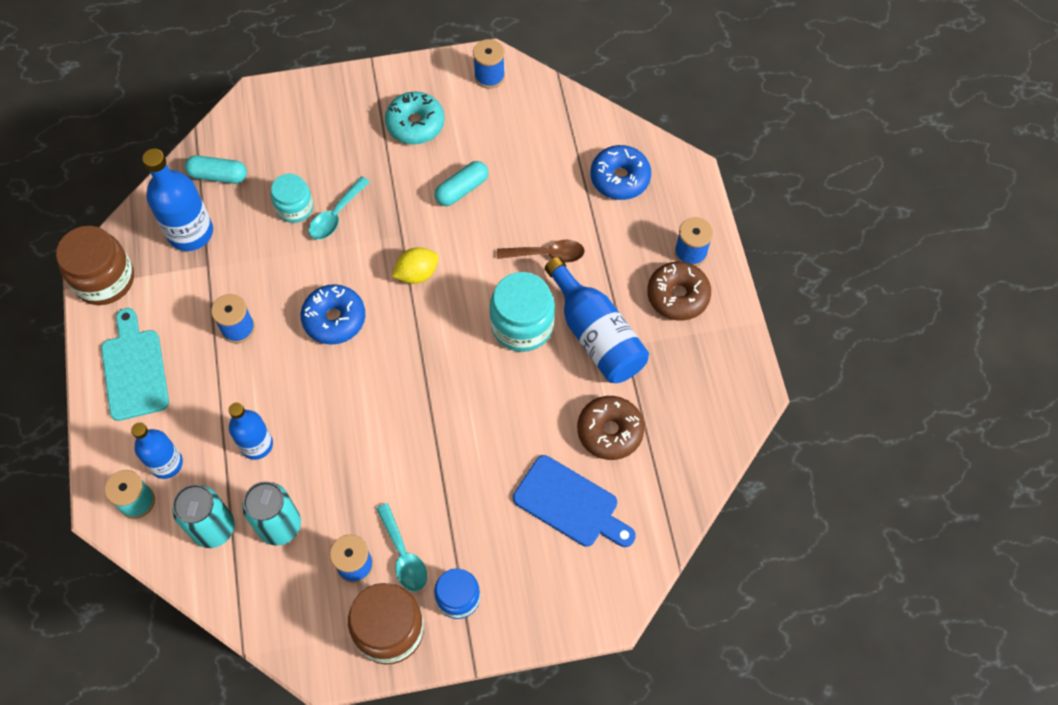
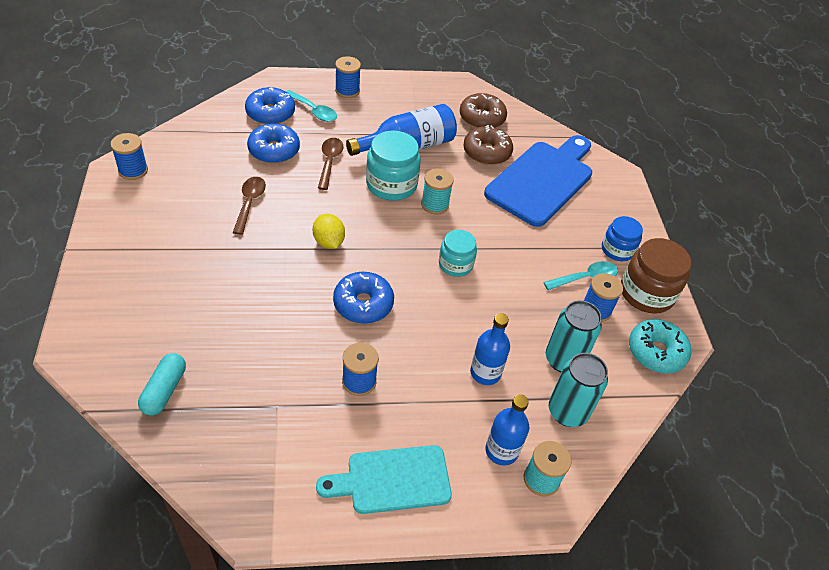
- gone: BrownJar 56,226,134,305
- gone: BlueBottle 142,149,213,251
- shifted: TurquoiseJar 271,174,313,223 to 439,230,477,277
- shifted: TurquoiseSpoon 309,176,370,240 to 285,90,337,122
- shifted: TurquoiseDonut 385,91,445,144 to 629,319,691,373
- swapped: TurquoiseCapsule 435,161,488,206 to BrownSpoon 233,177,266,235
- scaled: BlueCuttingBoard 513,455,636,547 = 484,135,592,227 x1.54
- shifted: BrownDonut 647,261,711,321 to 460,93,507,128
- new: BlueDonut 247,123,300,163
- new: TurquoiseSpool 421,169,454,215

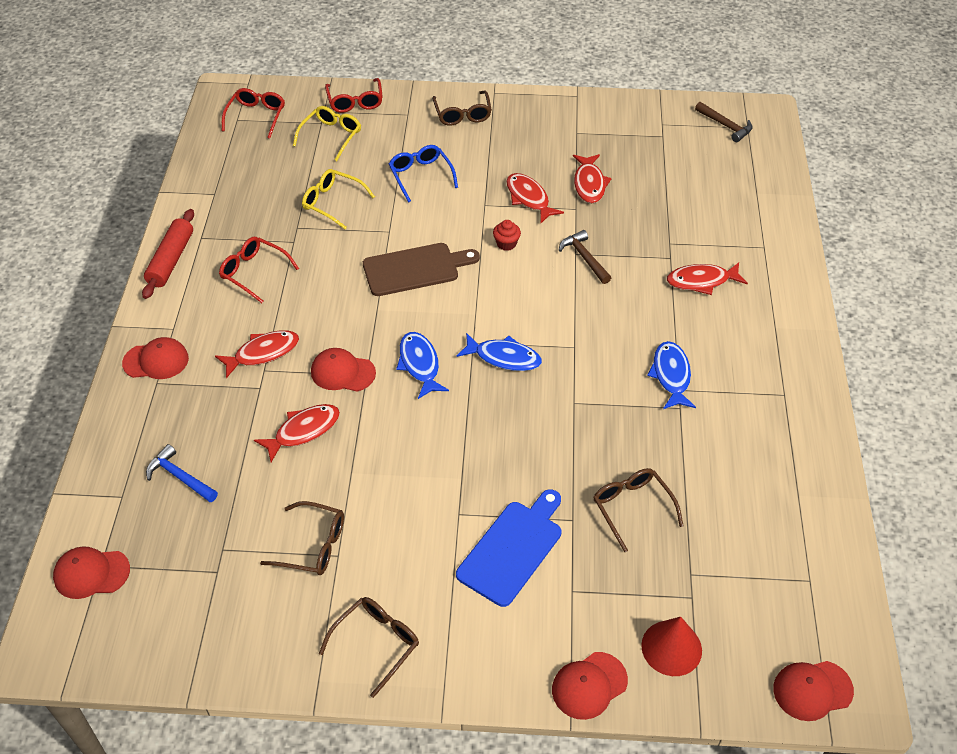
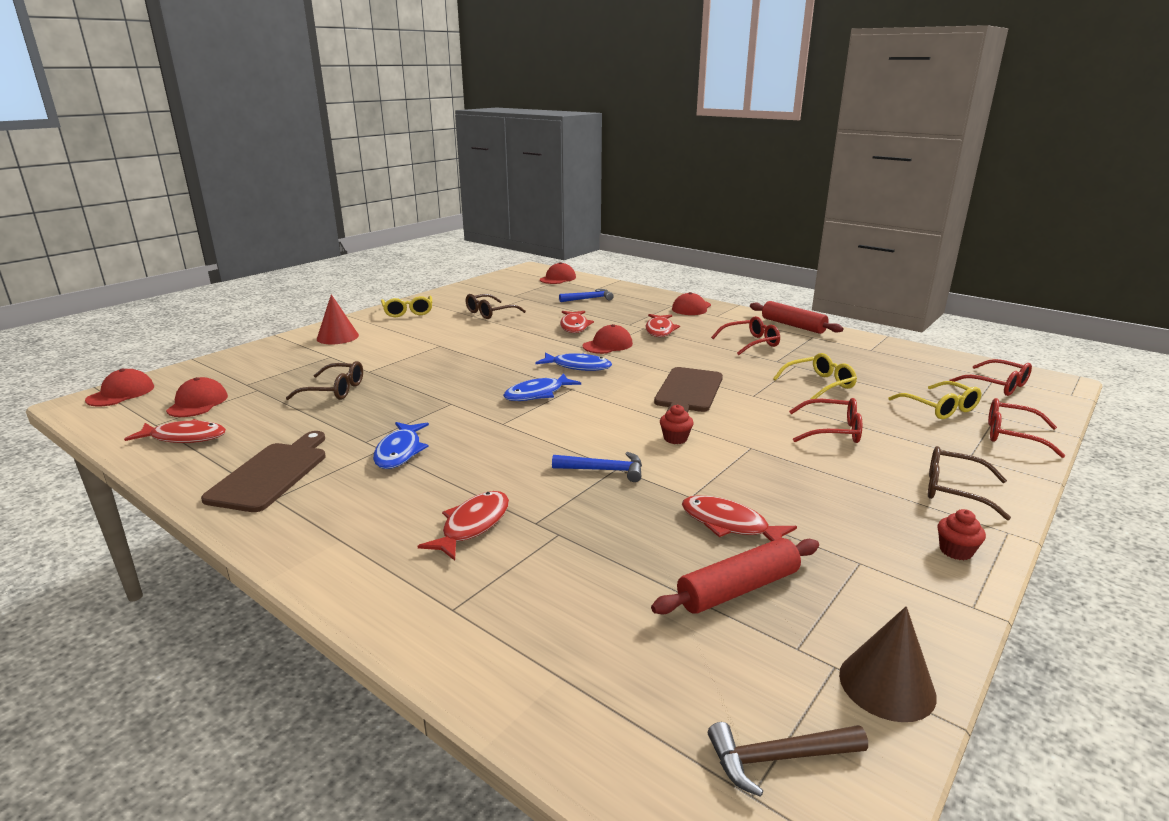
- repainted: BrownGlasses 319,597,419,698 to YellowGlasses 381,295,432,317
- repainted: BlueGlasses 389,145,458,203 to RedGlasses 789,398,862,443
- gone: BlueCuttingBoard 456,489,561,607
- shifted: RedFish 506,173,564,223 to 124,419,226,443
- shifted: RedCap 552,652,628,720 to 166,377,228,417
- repainted: BrownHammer 559,230,611,284 to BlueHammer 552,452,642,482
- shifted: RedCone 641,617,702,676 to 317,294,359,344
- rotated: BlueFish 647,341,696,409 = 373,422,429,469 60 degrees clockwise
- new: BrownCuttingBoard 201,431,326,512
- new: RedRollingPin 651,538,819,614
- new: BrownCone 839,606,937,722
- new: RedCupcake 938,509,986,560

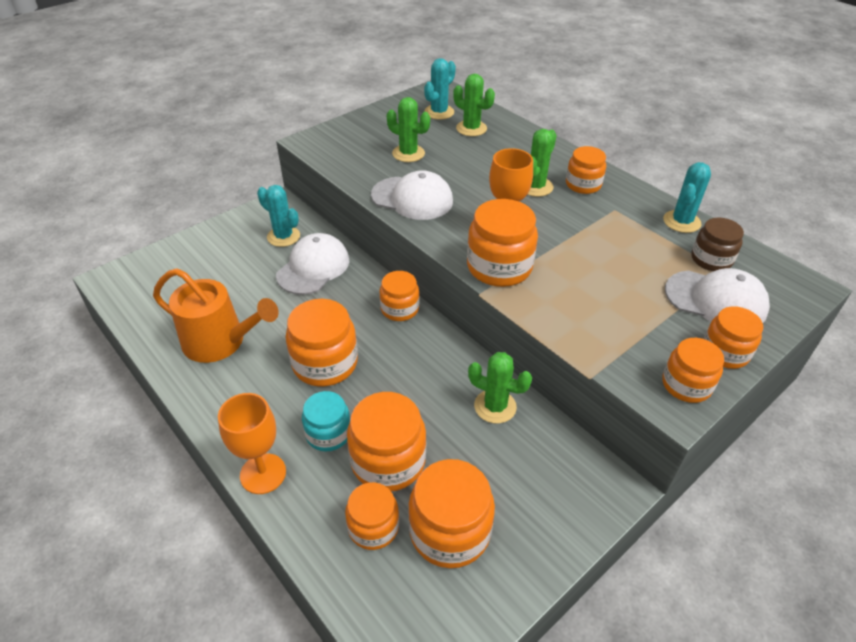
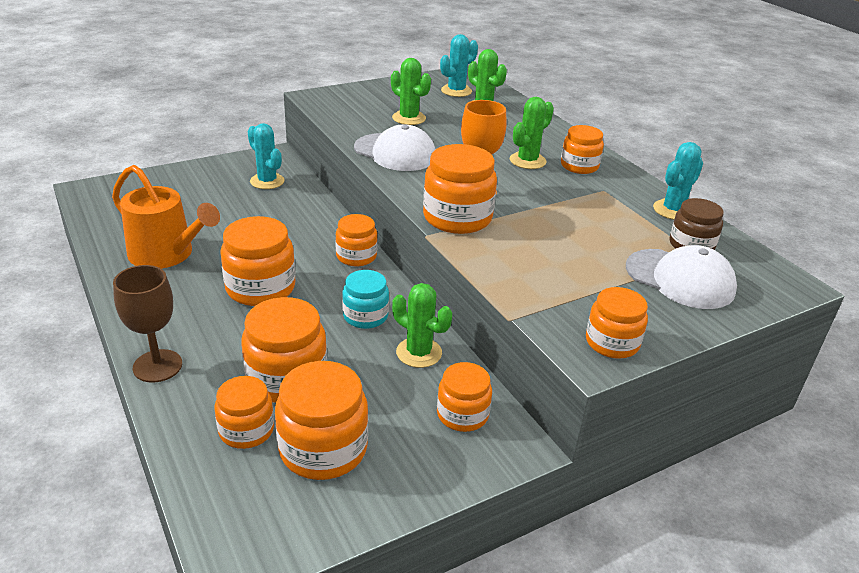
- repainted: OrangeGoblet 218,393,286,494 to BrownGoblet 113,265,182,382
- gone: WhiteCap 276,233,349,295
- shifted: TurquoiseJar 302,391,350,452 to 342,270,389,329
- shifted: OrangeJar 704,306,763,369 to 437,362,492,432

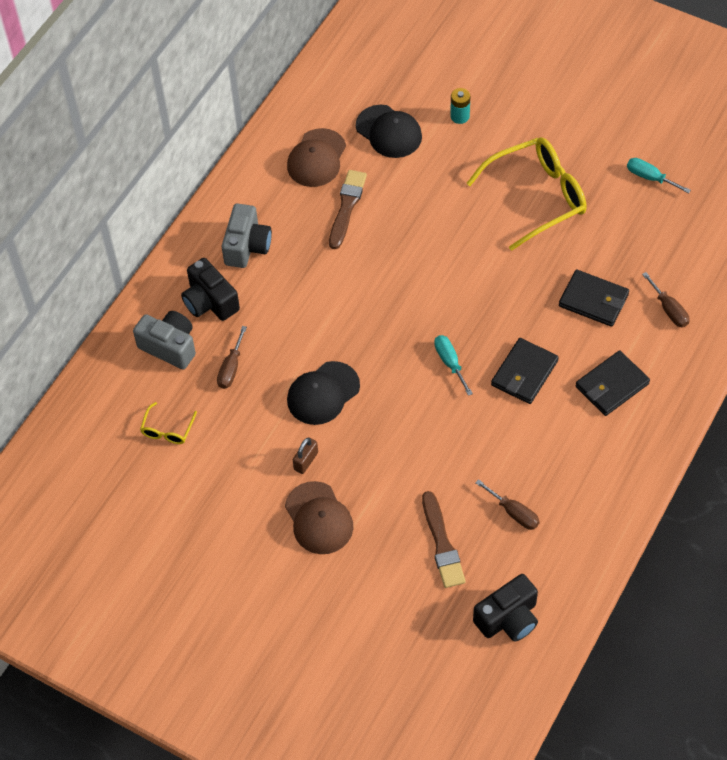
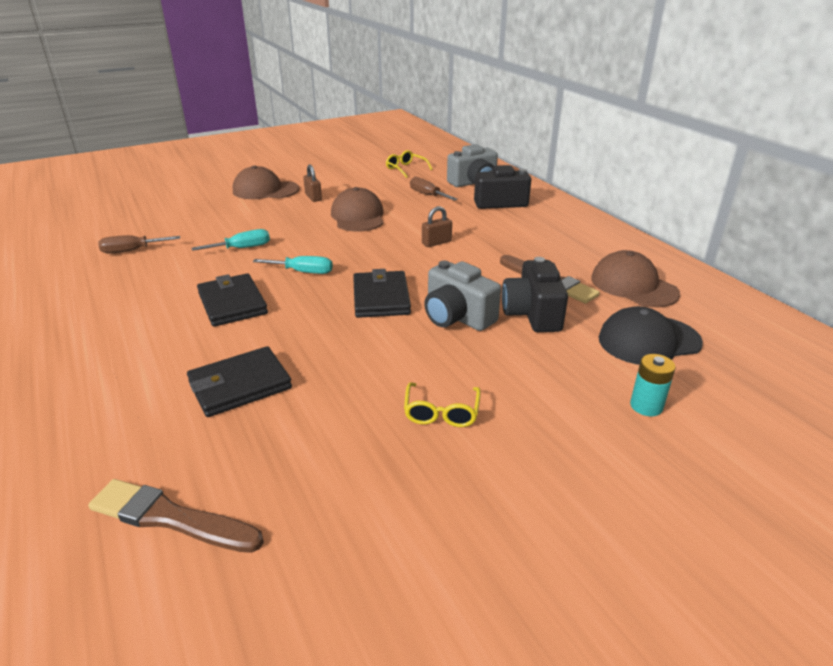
- shifted: GreyCamera 222,203,272,268 to 424,261,501,331
- repainted: BlackCap 287,361,360,425 to BrownCap 331,187,384,232
- shifted: BrownBrush 422,491,466,588 to 88,479,264,553
- scaled: YellowGlasses 467,137,587,251 = 404,383,481,427 x0.45
- shifted: BlackCamera 473,574,538,642 to 502,257,568,332
- shifted: BlackWallet 575,350,650,416 to 353,269,411,318
- shifted: TurquoiseScrewdriver 627,158,691,193 to 192,229,270,251
- gone: BrownScrewdriver 642,272,689,327
- new: BrownPadlock 422,206,452,247

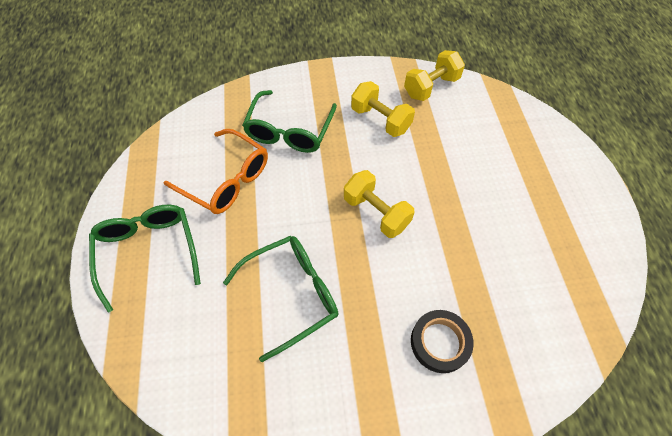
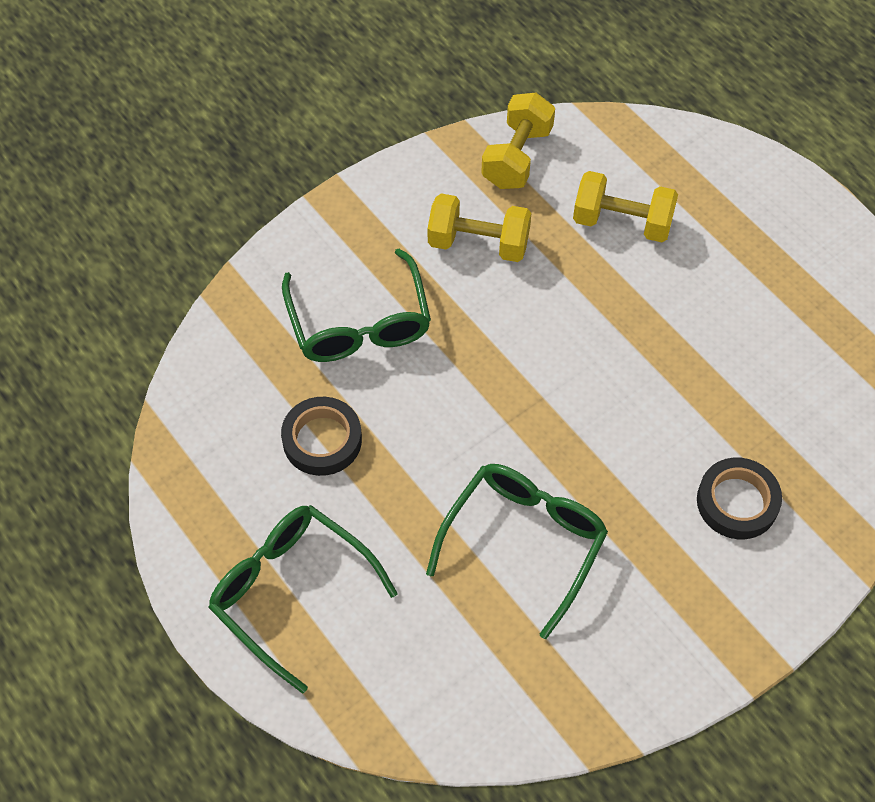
- swapped: OrangeGlasses 164,129,268,214 to BlackTape 281,397,362,476
- shifted: YellowDumbbell 344,170,415,238 to 573,171,678,242

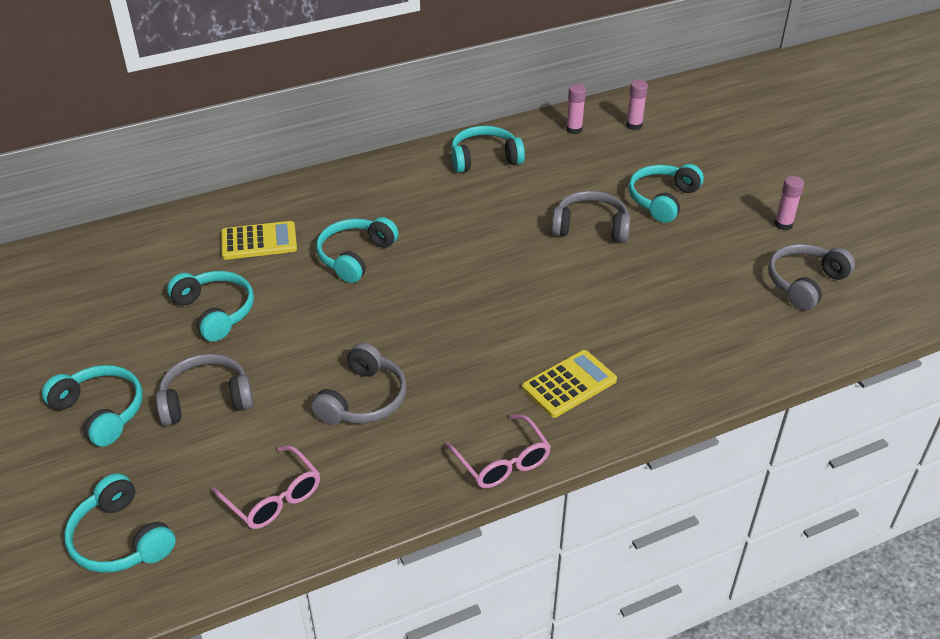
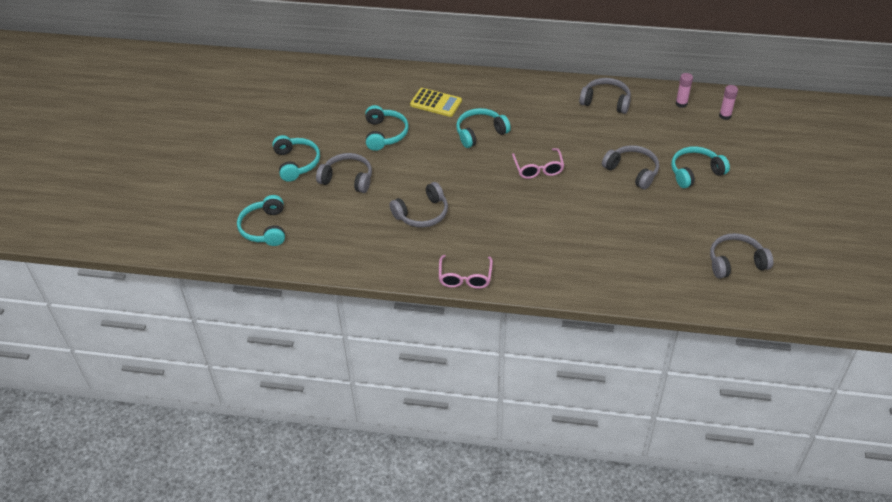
- shifted: PinkGlasses 212,446,320,529 to 512,148,564,179
- repainted: TurquoiseHeadphones 451,126,525,173 to GreyHeadphones 579,78,631,114
- gone: YellowCalculator 522,350,617,418
- gone: PinkGlueStick 774,176,804,230

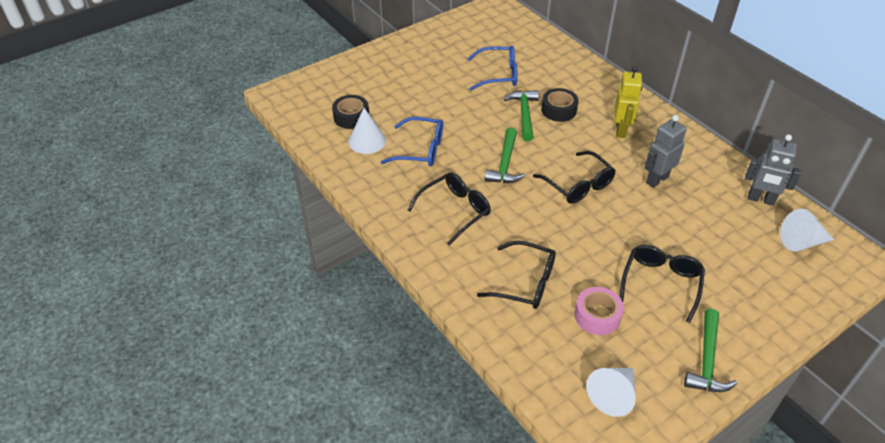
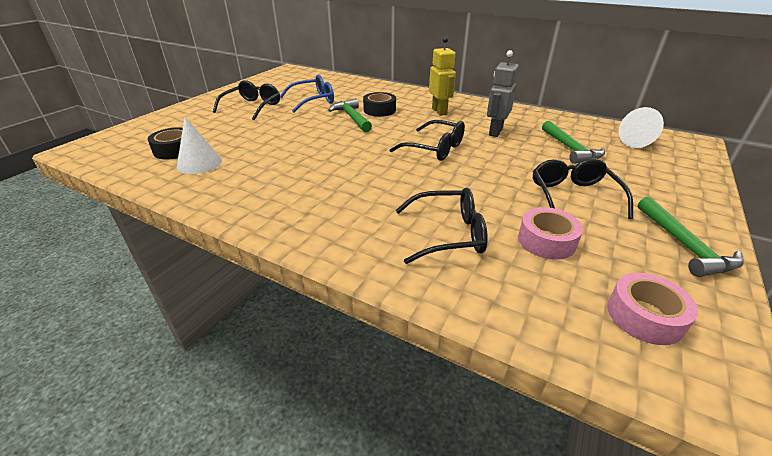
- gone: BlueGlasses 381,117,443,166
- shifted: BlackGlasses 407,172,491,246 to 213,80,280,120
- shifted: GreenHammer 485,128,525,183 to 542,121,605,164
- swapped: WhiteCone 586,368,636,417 to PinkTape 607,273,698,345
- gone: GreyRobot 745,134,801,206

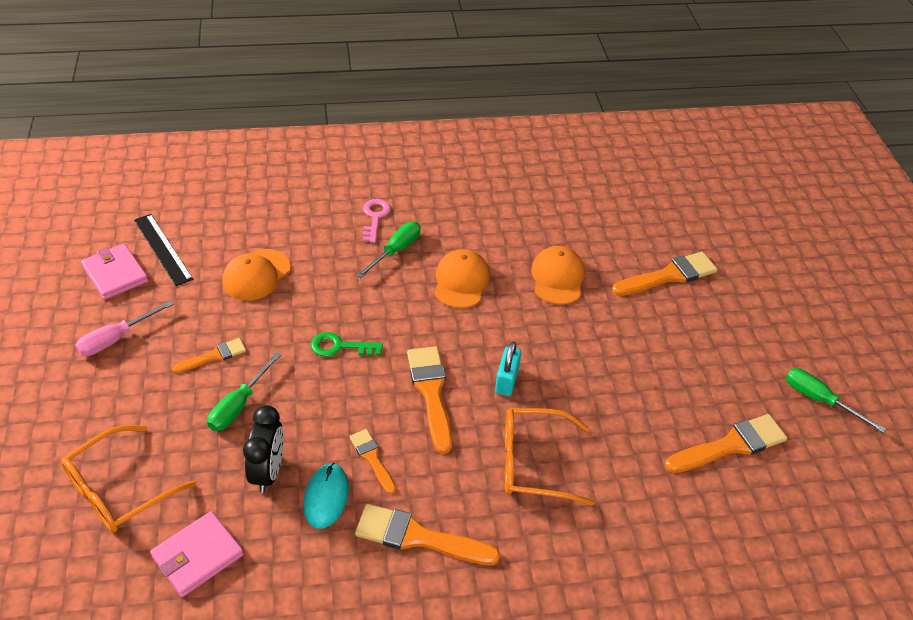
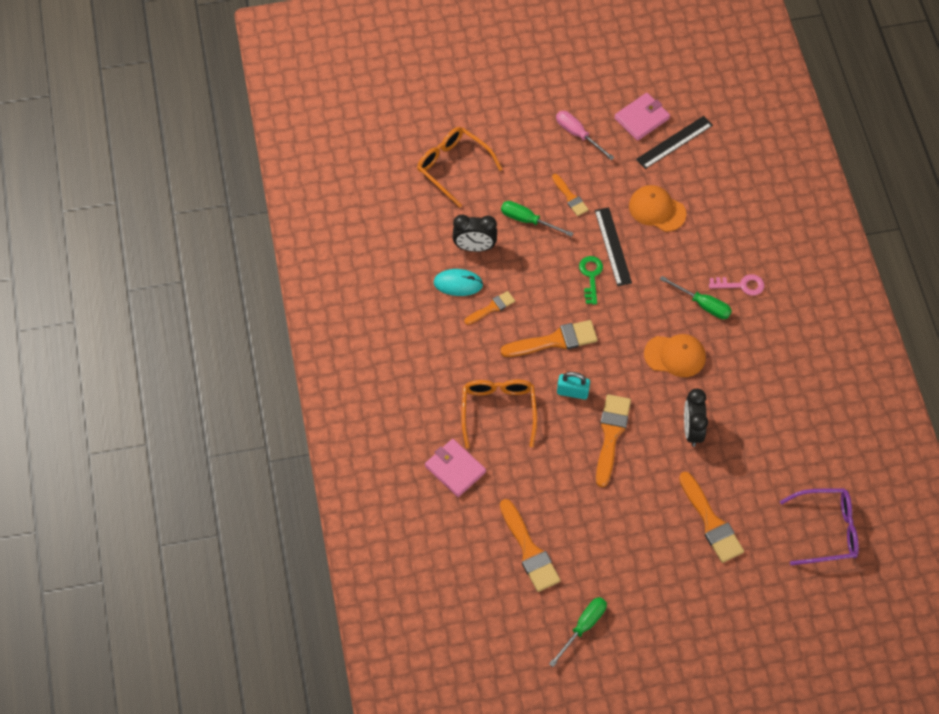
- shifted: PinkWallet 150,511,244,597 to 425,439,486,497
- shifted: OrangeBrush 355,504,500,565 to 596,394,631,487
- swapped: OrangeCap 531,246,585,304 to BlackClock 684,388,708,447
- new: BlackRuler 595,207,632,286
- new: PurpleGlasses 780,488,859,565

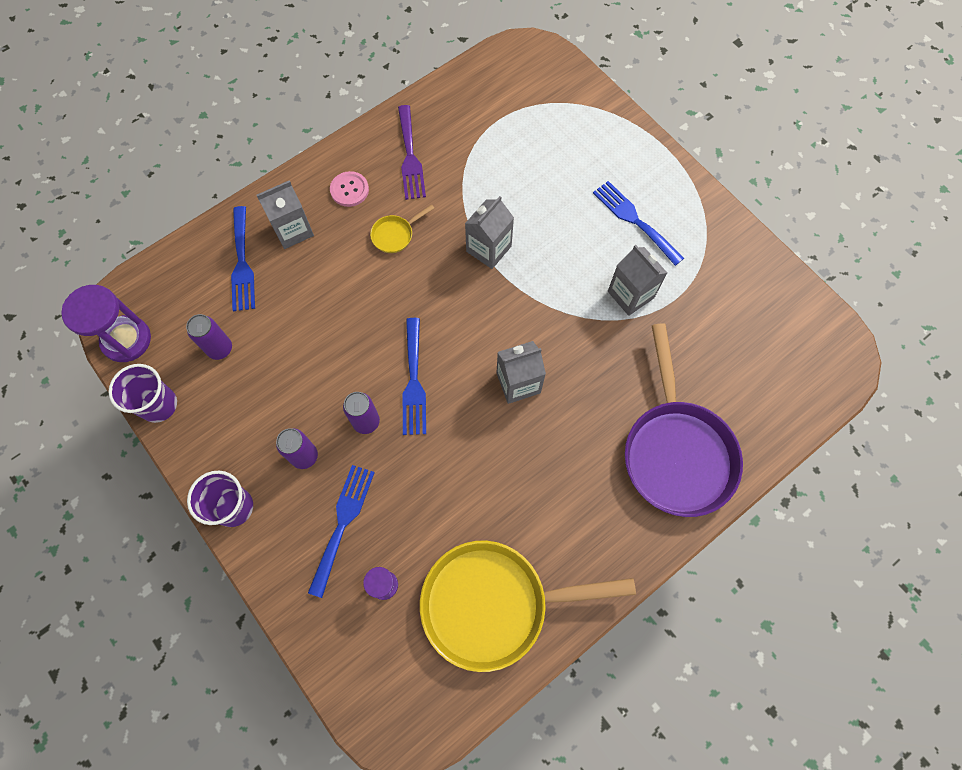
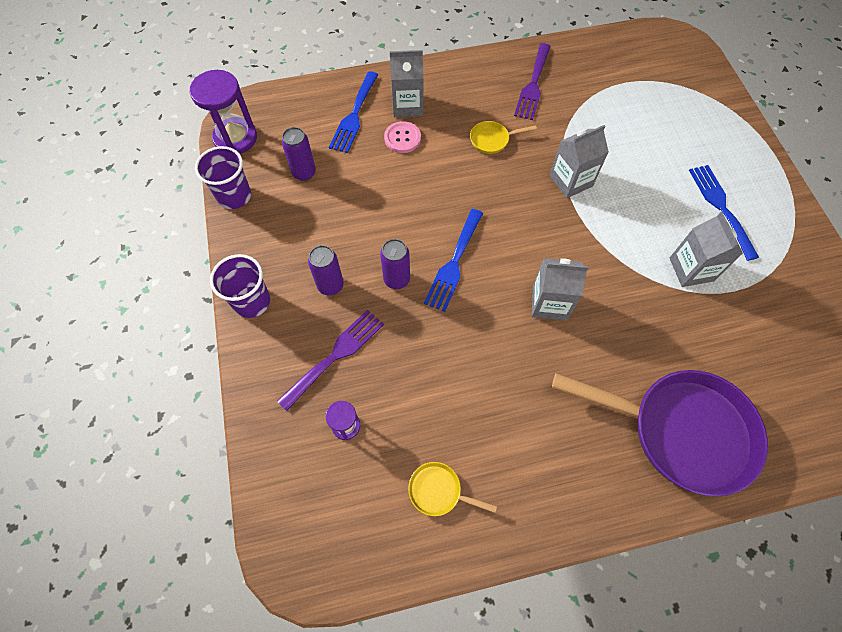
- repainted: BlueFork 308,465,375,598 to PurpleFork 277,310,384,411
- shifted: PinkButton 330,171,369,207 to 384,121,421,153
- scaled: YellowPan 420,541,636,672 = 408,462,497,516 x0.41
- rotated: PurplePan 625,323,743,517 = 552,370,768,497 90 degrees counterclockwise

